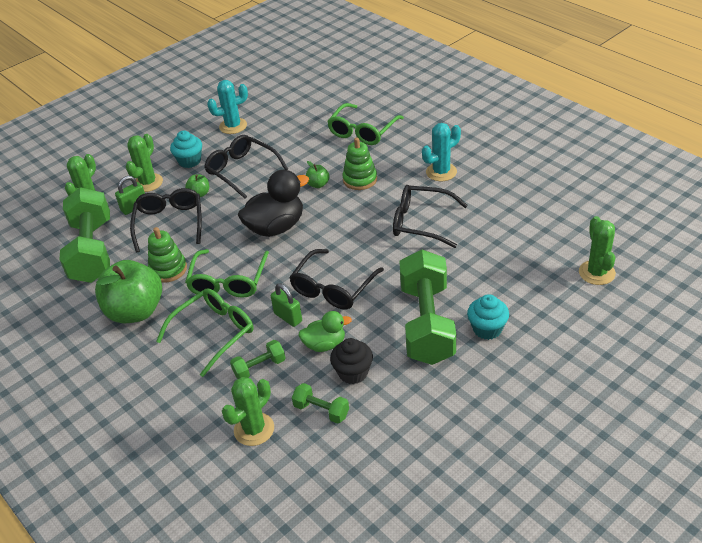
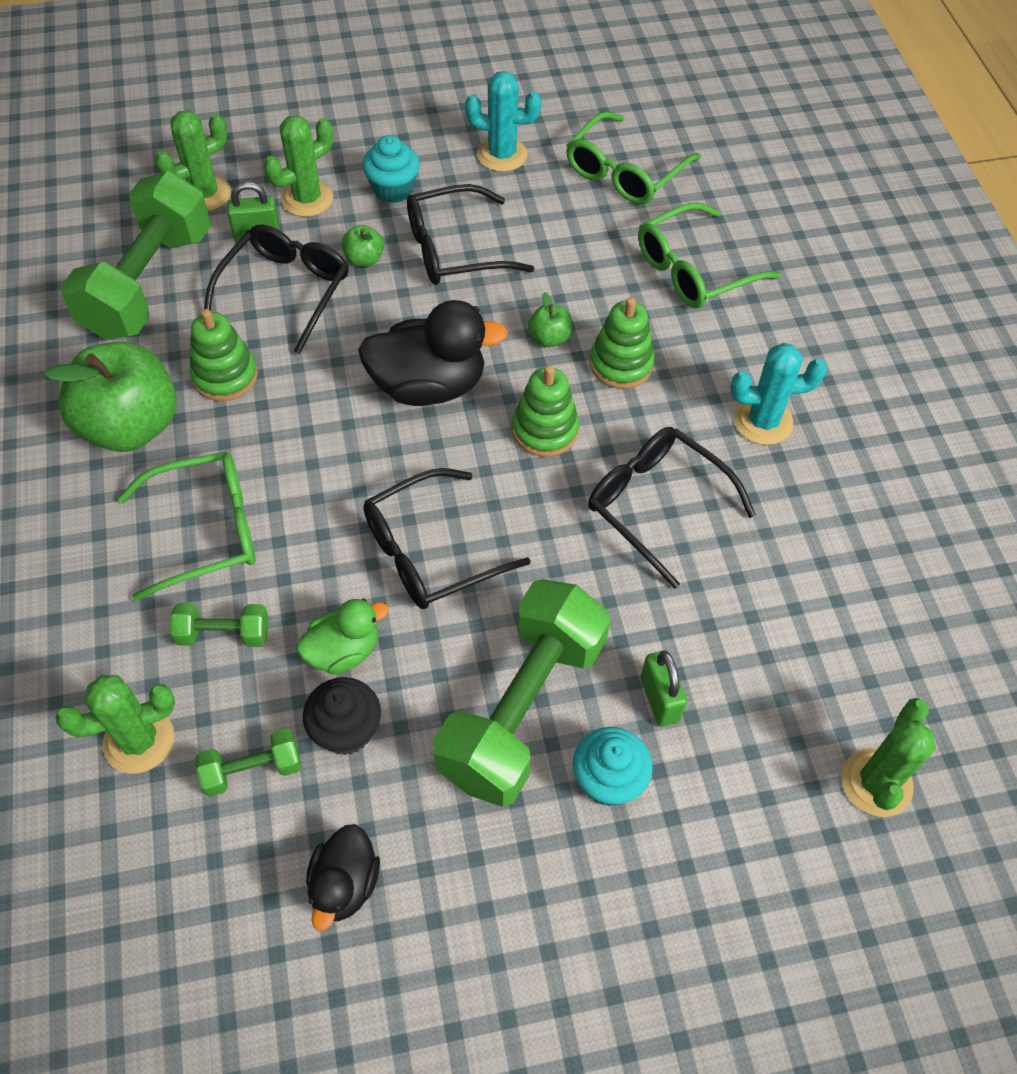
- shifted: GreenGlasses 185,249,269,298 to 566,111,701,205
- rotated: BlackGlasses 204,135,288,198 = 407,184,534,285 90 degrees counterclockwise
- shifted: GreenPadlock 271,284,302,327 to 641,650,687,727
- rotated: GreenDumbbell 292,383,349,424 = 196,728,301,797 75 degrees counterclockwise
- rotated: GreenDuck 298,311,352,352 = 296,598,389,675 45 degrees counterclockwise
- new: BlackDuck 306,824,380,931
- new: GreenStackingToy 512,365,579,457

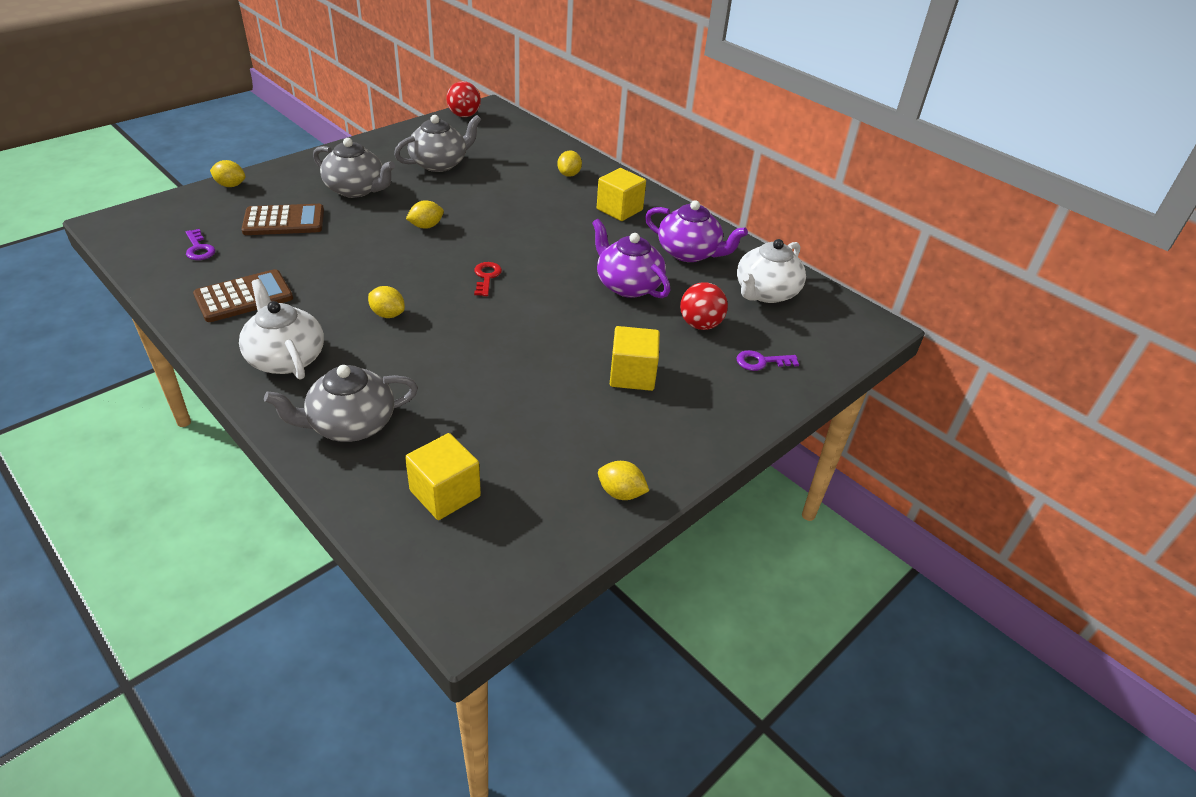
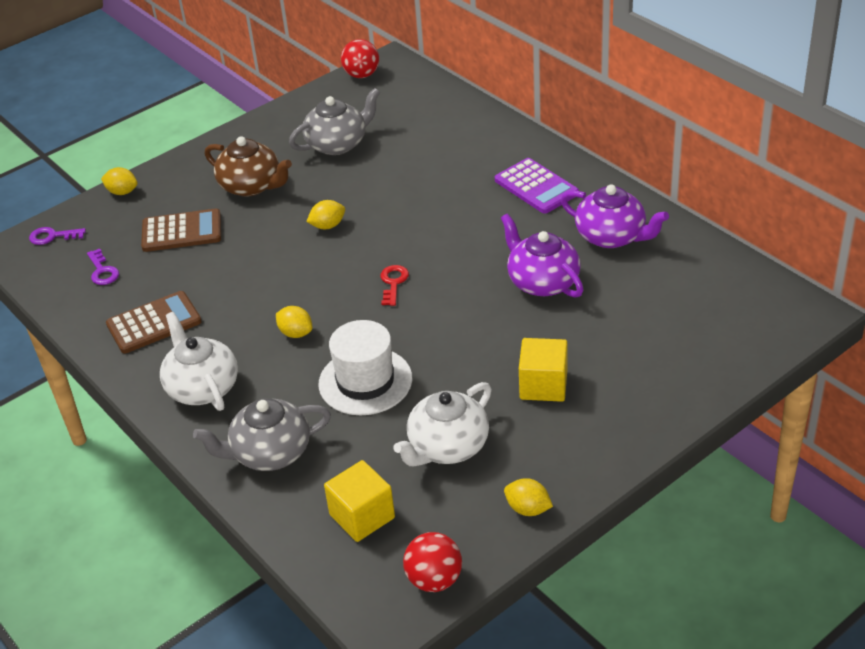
- repainted: GreyTeapot 313,138,395,198 to BrownTeapot 204,136,292,197
- gone: YellowLemon 557,151,582,177
- swapped: YellowCube 597,168,646,221 to PurpleCalculator 495,158,579,214
- shifted: RedBall 680,282,728,330 to 403,532,462,592
- shifted: WhiteTeapot 737,239,806,303 to 393,382,492,466
- shifted: PurpleKey 737,350,799,371 to 29,227,86,245
- new: WhiteHat 318,320,412,415

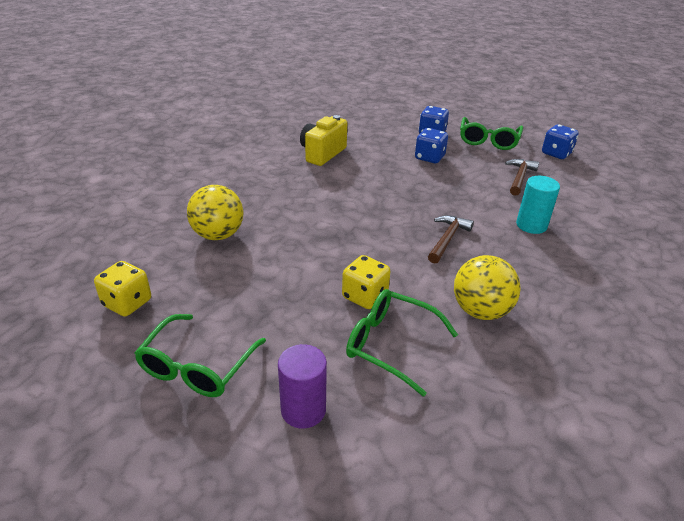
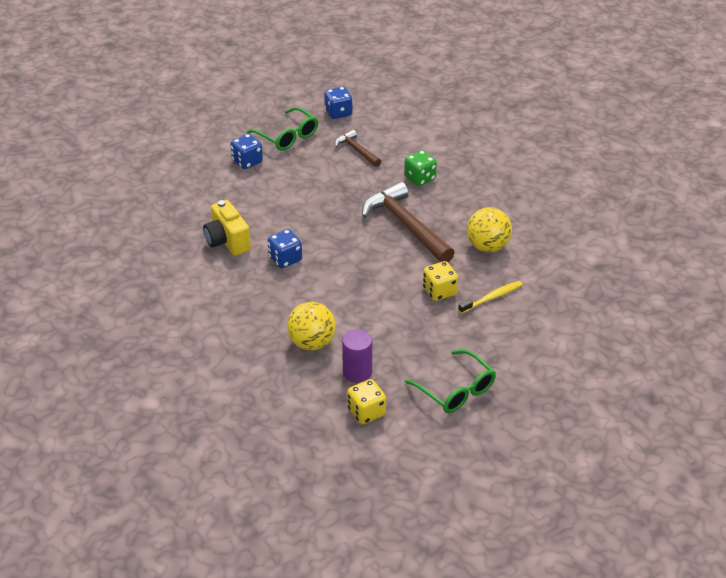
- shifted: PurpleCylinder 278,344,327,429 to 342,329,372,383
- swapped: GreenGlasses 346,289,458,397 to YellowToothbrush 458,281,523,314
- shifted: BlueDice 415,128,448,163 to 267,229,302,268
- scaled: BrownHammer 428,215,474,264 = 362,181,455,262 x1.89
- swapped: TurquoiseCylinder 516,176,560,234 to GreenDice 404,150,437,186

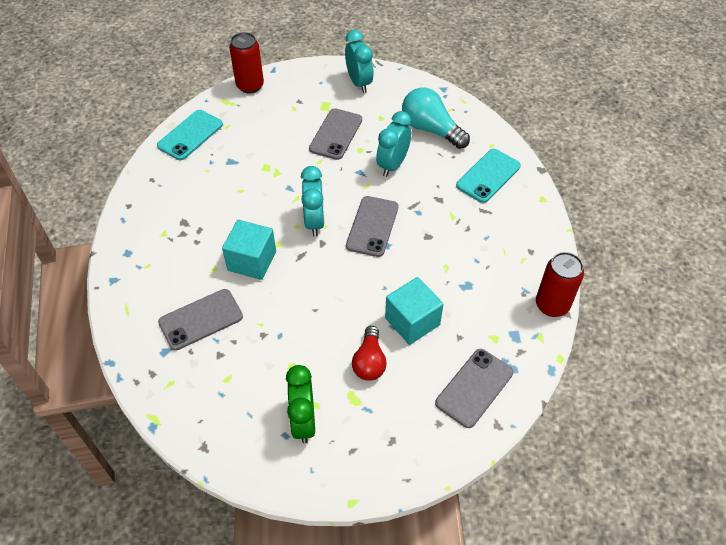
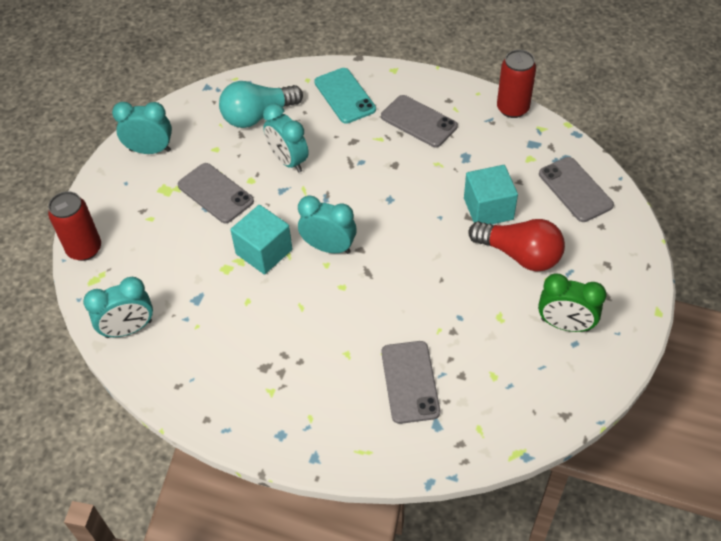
- swapped: TurquoisePhone 157,110,223,160 to TurquoiseClock 83,277,153,338
- shifted: TurquoiseCube 222,220,276,280 to 230,205,293,274
- shifted: GreyPhone 346,196,399,257 to 381,95,458,147
- scaled: RedLightBulb 352,326,387,381 = 468,219,565,272 x1.51

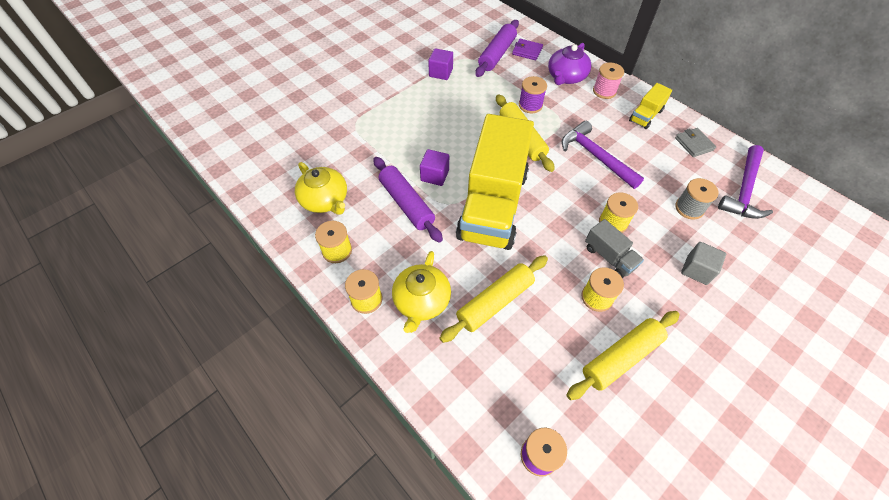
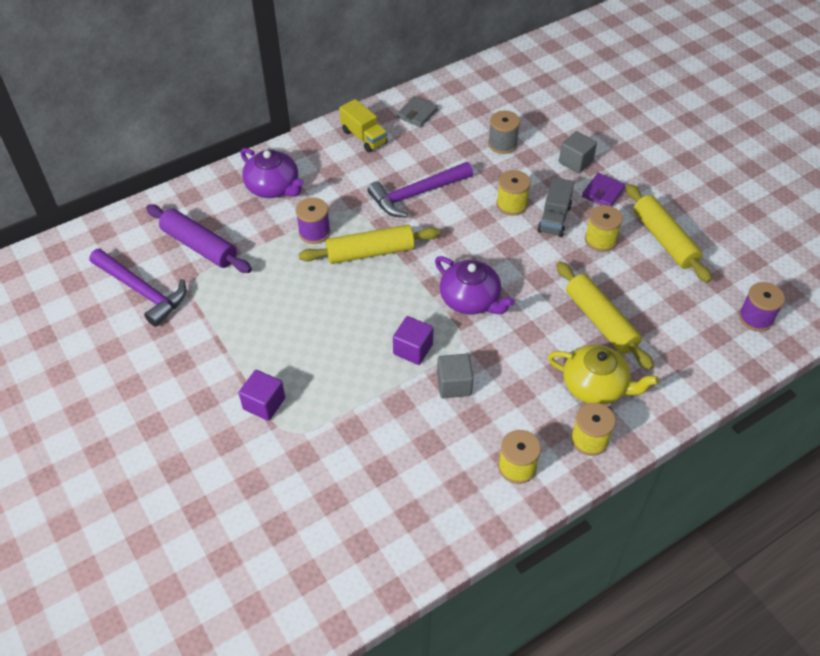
- gone: YellowTeapot 295,162,347,215
- swapped: PurpleRollingPin 373,157,443,243 to GreyCube 437,354,474,398
- shifted: PurpleCube 428,48,453,80 to 239,370,285,421
- swapped: YellowTruck 456,114,534,250 to PurpleTeapot 435,256,515,314
- shifted: PurpleWallet 512,39,543,60 to 582,173,625,206
- rotated: GreyTruck 585,219,644,278 = 538,177,574,237 135 degrees clockwise
- gone: PinkSpool 593,62,624,99
- rotated: GreyWallet 675,128,716,157 = 397,96,438,128 45 degrees counterclockwise
- shifted: PurpleHammer 718,145,773,219 to 89,249,186,327

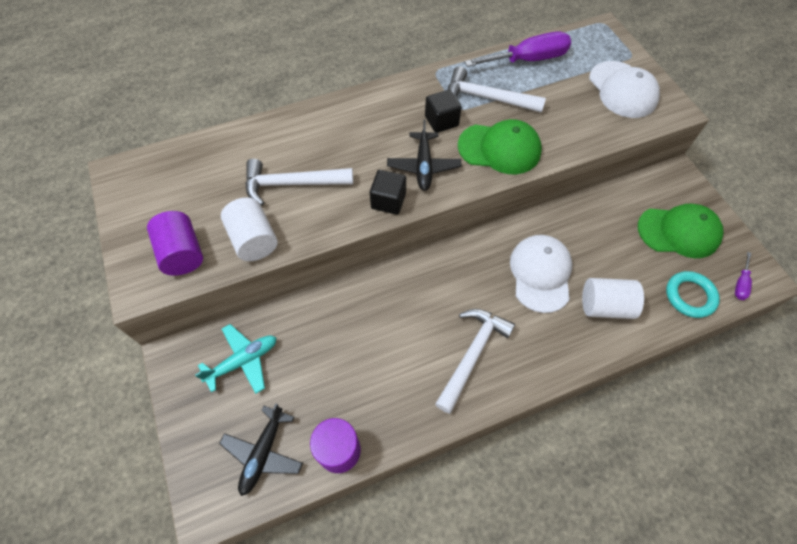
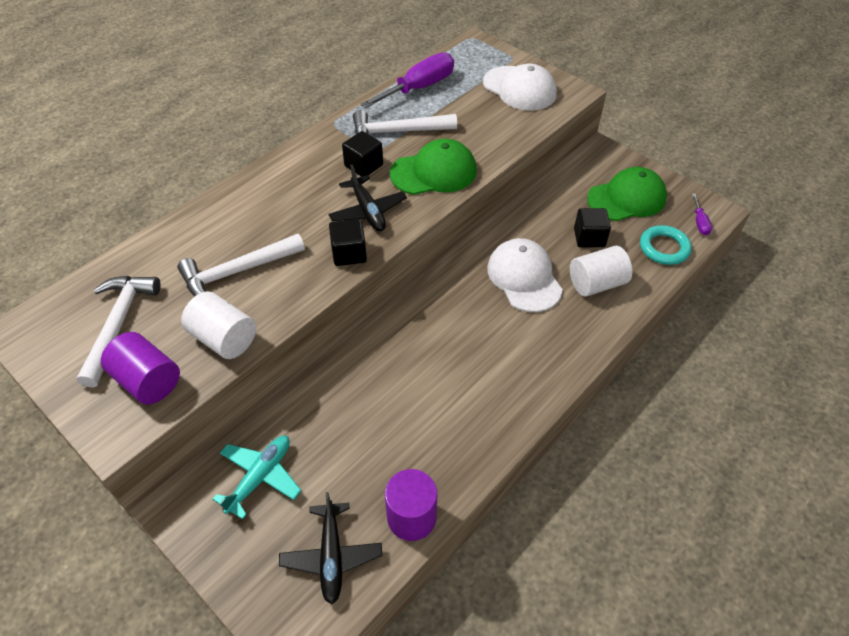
- shifted: WhiteHammer 435,309,515,414 to 77,276,161,388
- new: BlackCube 574,208,611,248

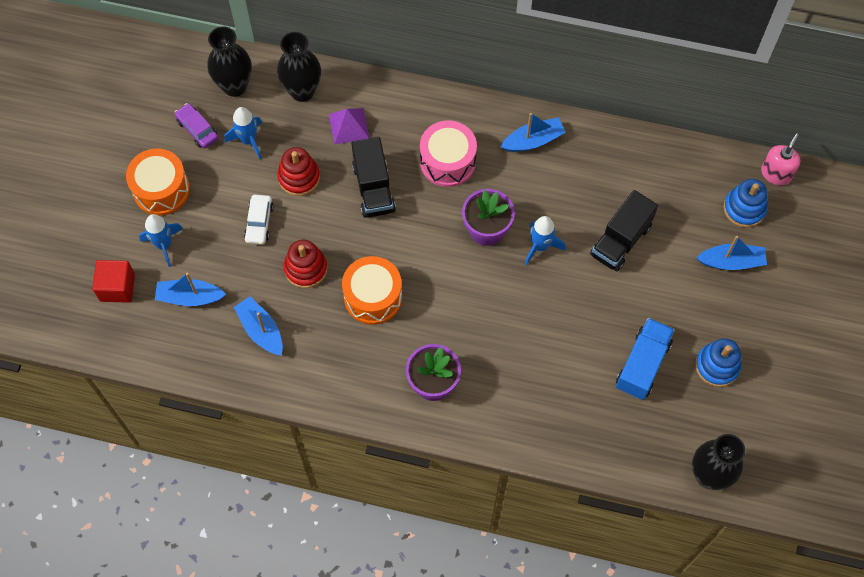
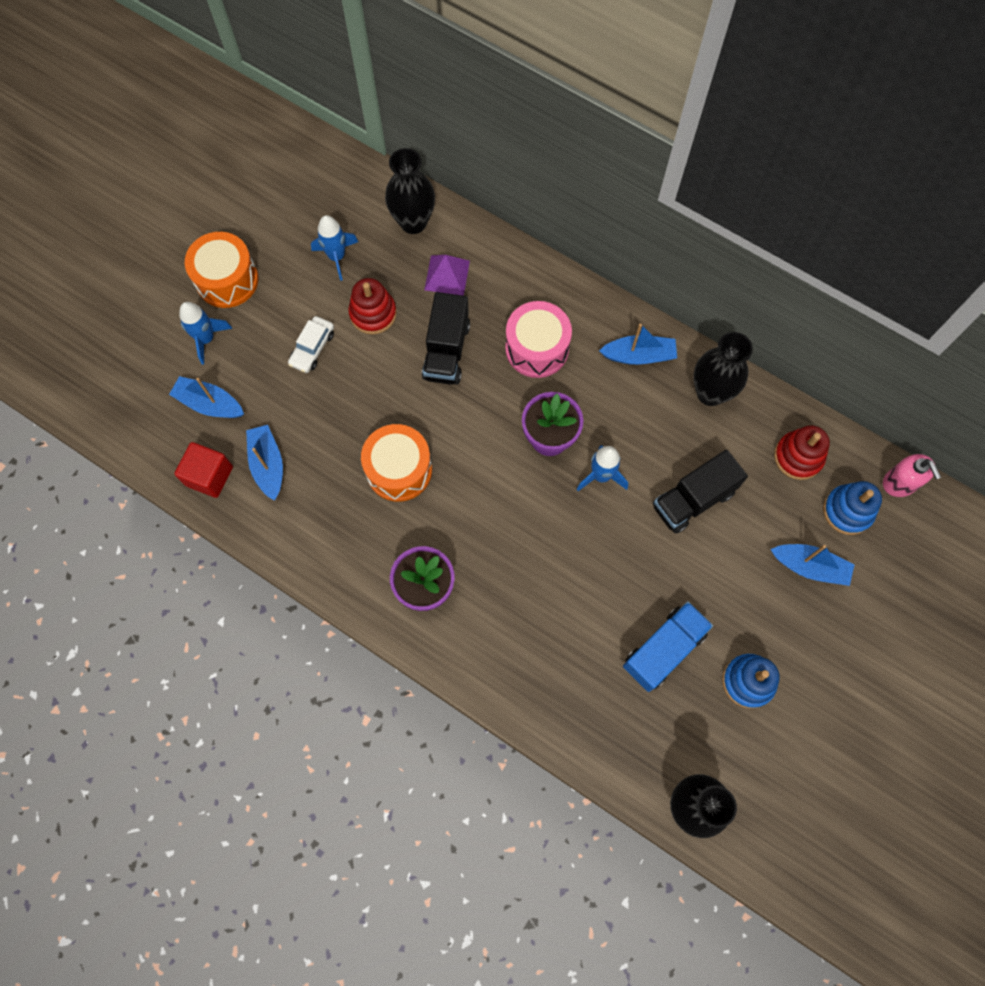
- shifted: RedCube 92,260,135,303 to 174,442,233,498
- gone: PurpleCar 174,103,219,149
- shifted: BlackVase 207,26,252,97 to 693,332,753,406
- shifted: RedStackingToy 284,240,328,288 to 774,425,830,480
- rotated: PinkSoapDispenser 761,133,800,185 = 883,454,941,497 105 degrees clockwise

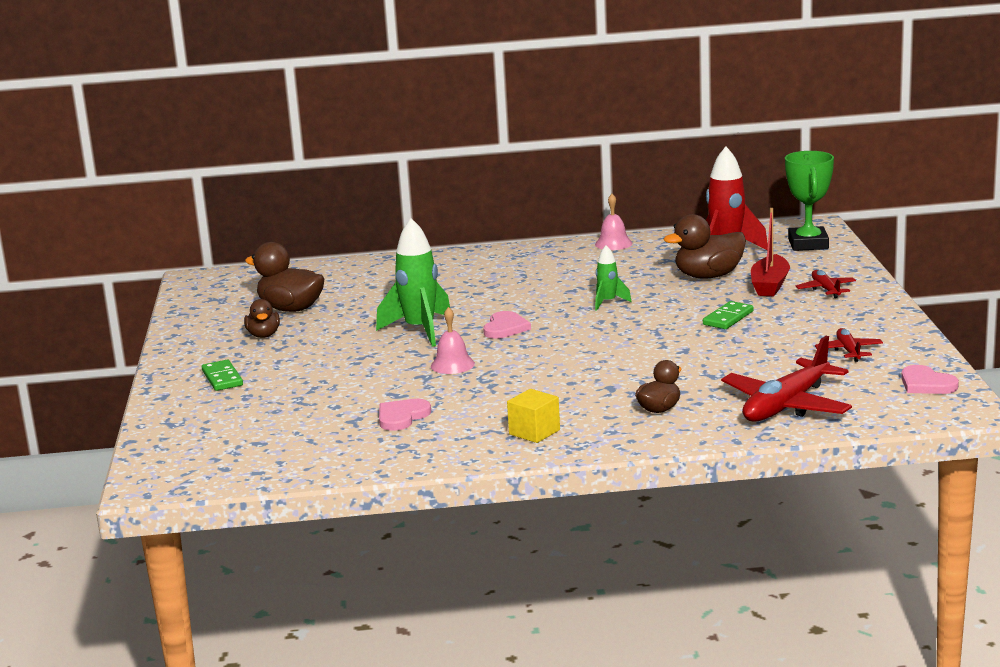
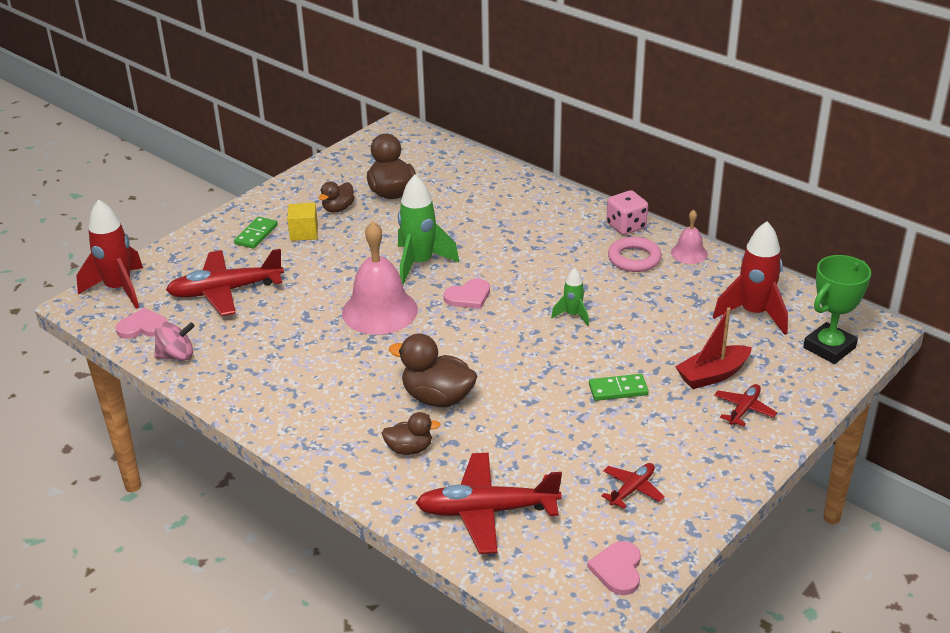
- shifted: PinkHeart 379,399,431,431 to 116,308,168,339
- scaled: PinkBell 431,307,475,374 = 342,221,418,335 x1.96
- shifted: YellowCube 507,389,560,443 to 287,203,318,241
- shifted: BrownDuck 664,214,746,279 to 389,333,477,407
- new: RedRocket 76,199,143,309
- new: PinkSpinningTop 154,321,195,361
- new: RedPlane 166,249,284,316
- new: PinkDice 606,190,648,235
- new: PinkRing 608,237,662,272

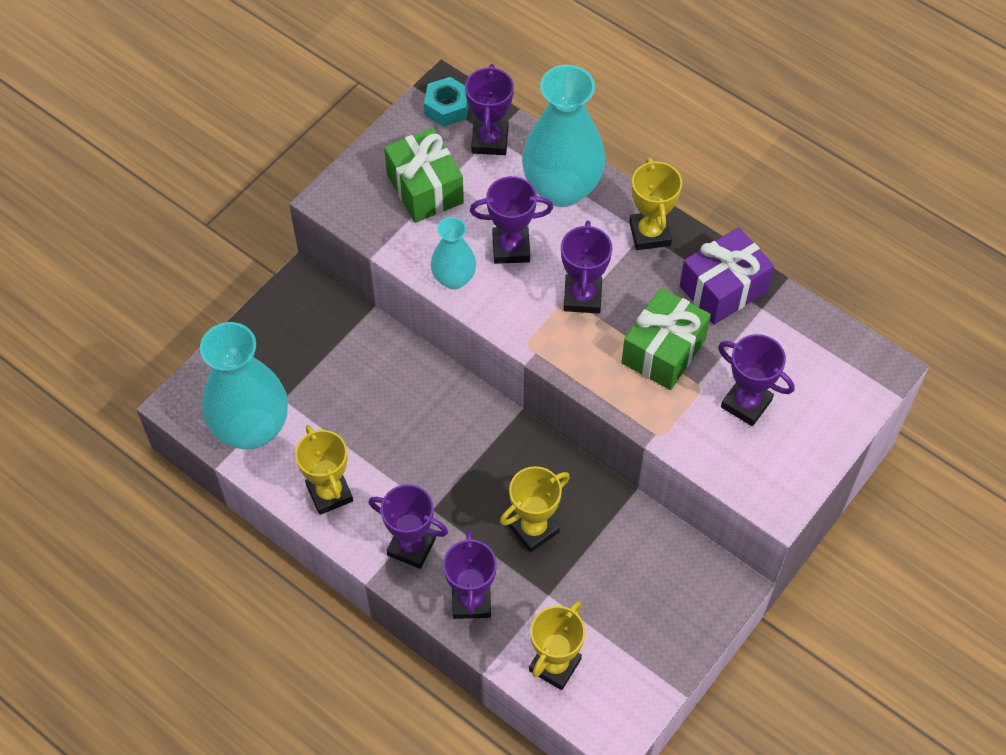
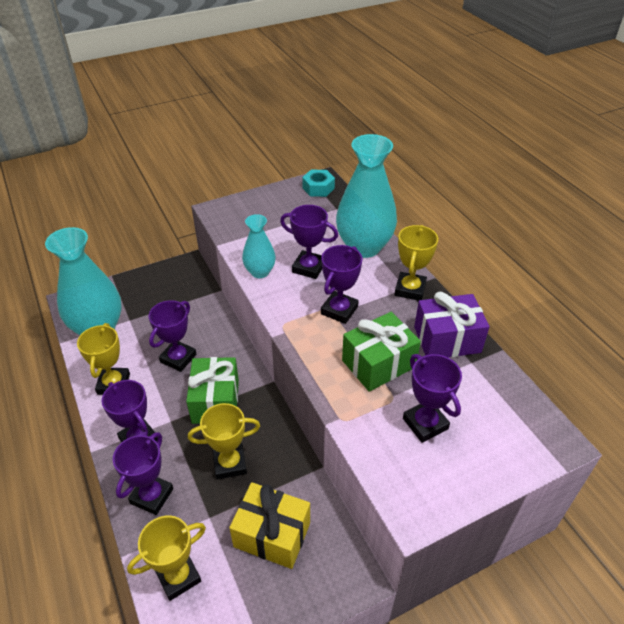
- shifted: GreenGift 384,128,464,223 to 186,357,239,424
- shifted: PurpleTrophy 465,64,514,155 to 149,300,197,372
- new: YellowGift 229,482,310,569

